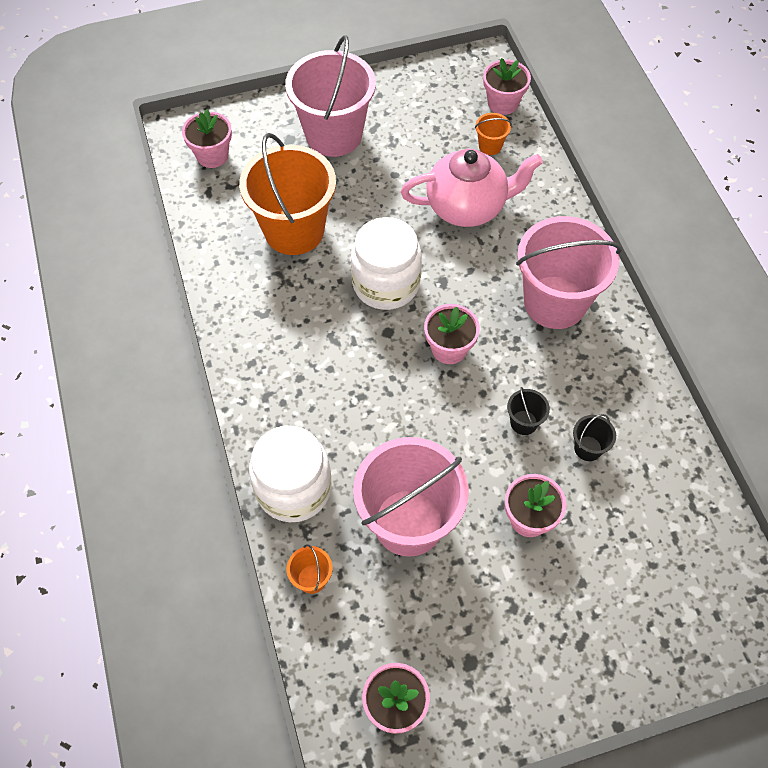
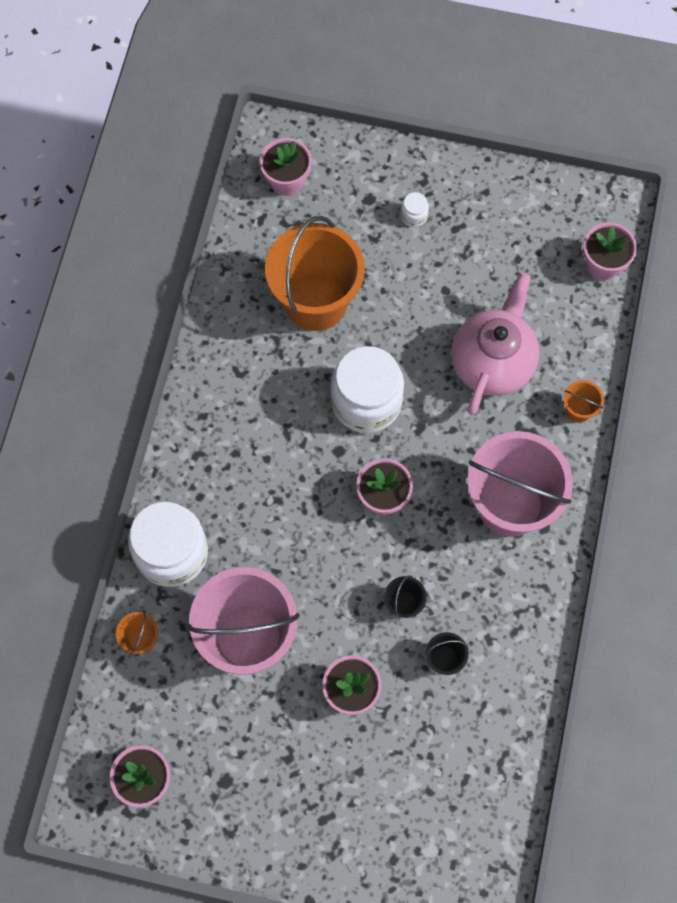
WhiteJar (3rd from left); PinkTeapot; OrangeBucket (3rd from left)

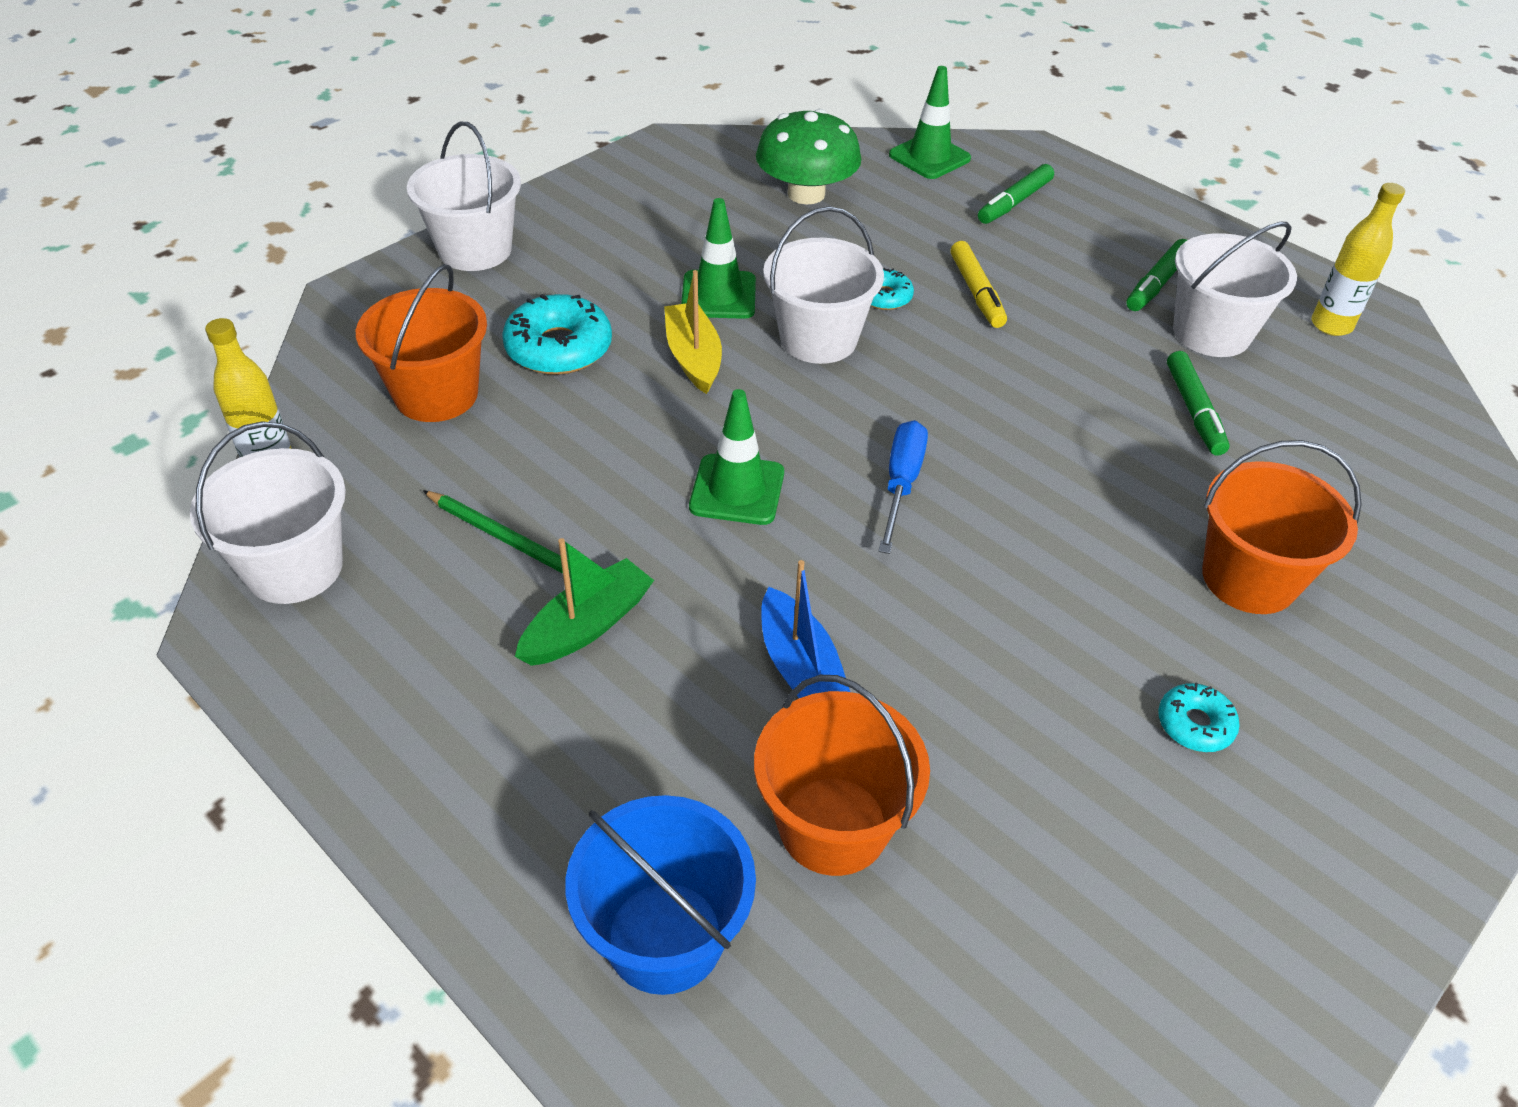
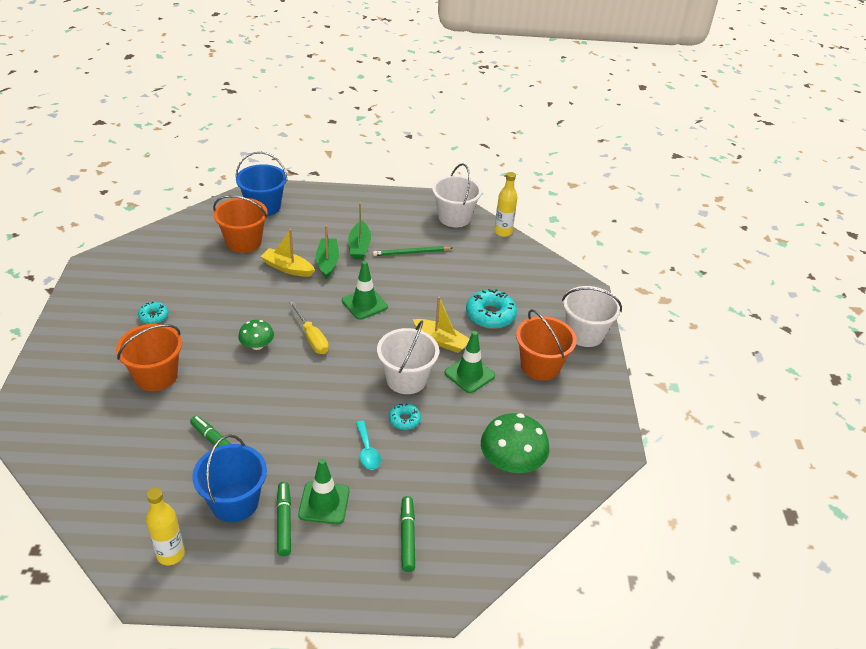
OrangeBucket (3rd from left); YellowBoat (1st from left); YellowScrewdriver; GreenTrafficCone (1st from left); TurquoiseSpoon; BlueBucket (1st from left); GreenMushroom (1st from left); GreenBoat (1st from left)

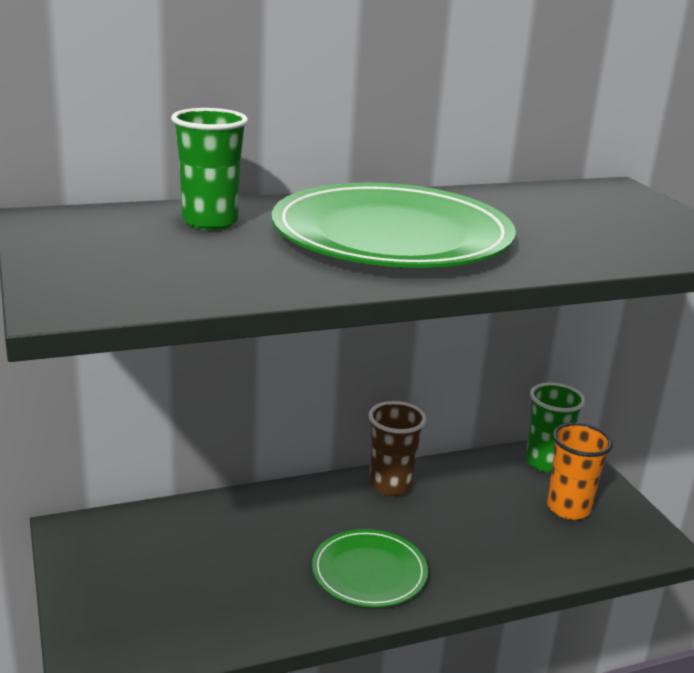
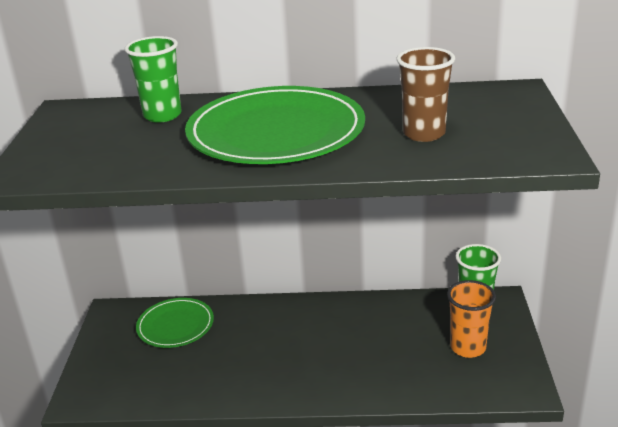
GreenPlate (1st from left); BrownCup

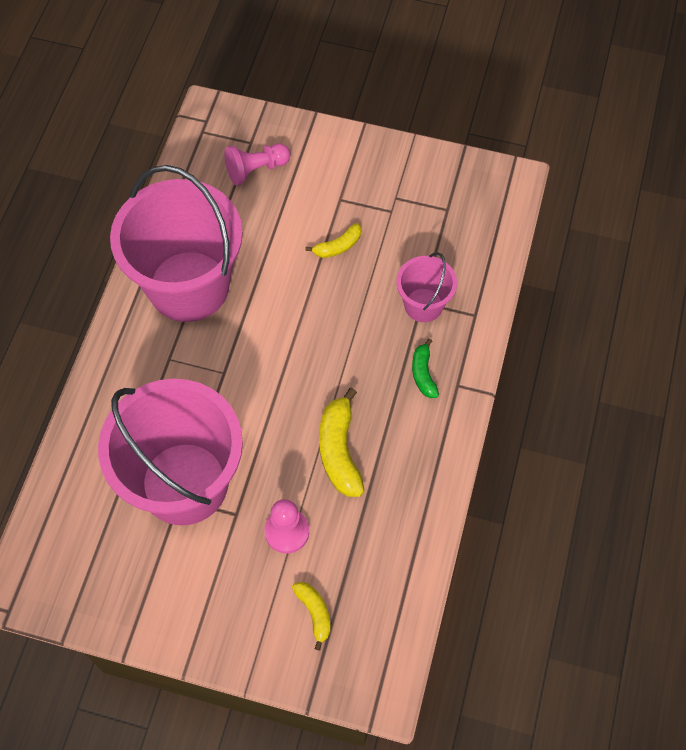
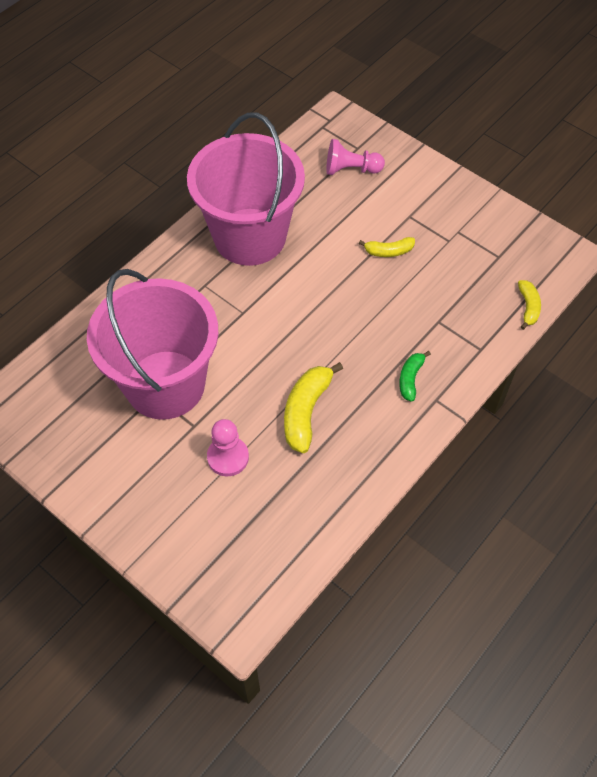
YellowBanana (3rd from left); PinkBucket (3rd from left in the first image)

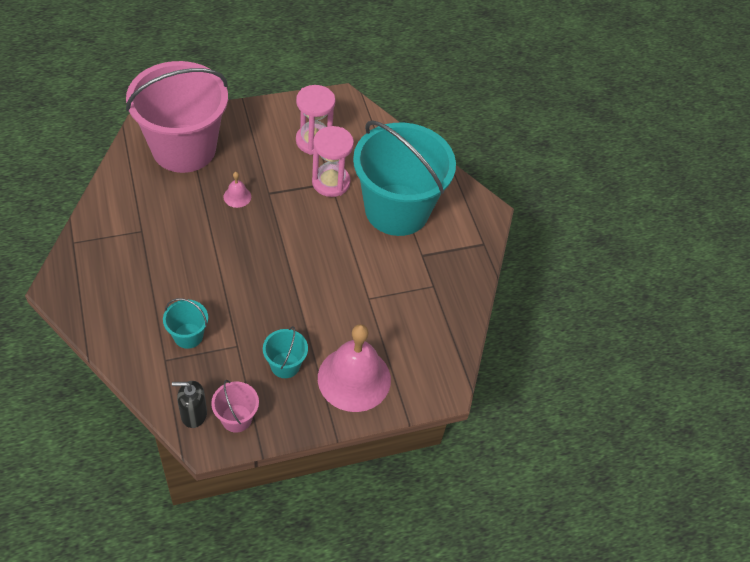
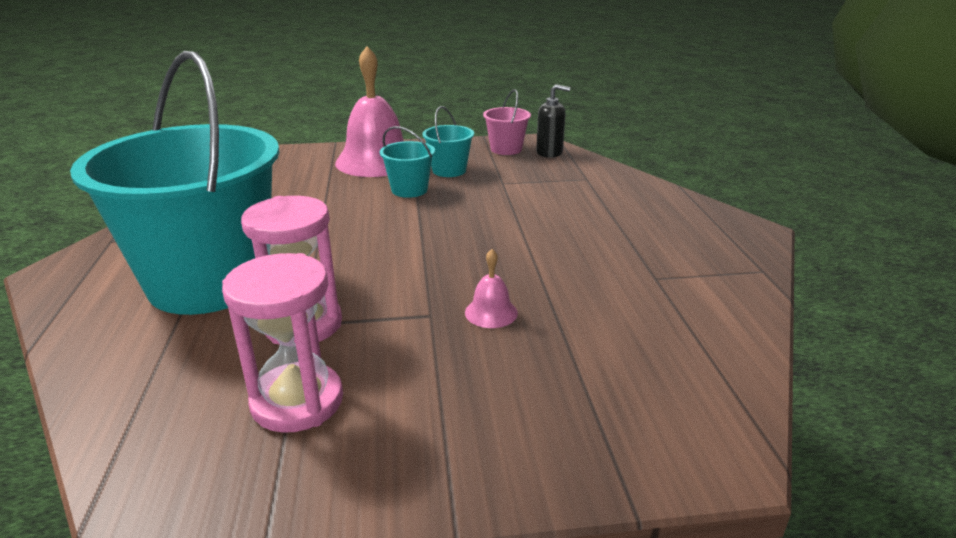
PinkBucket (1st from left in the first image); TurquoiseBucket (2nd from left)

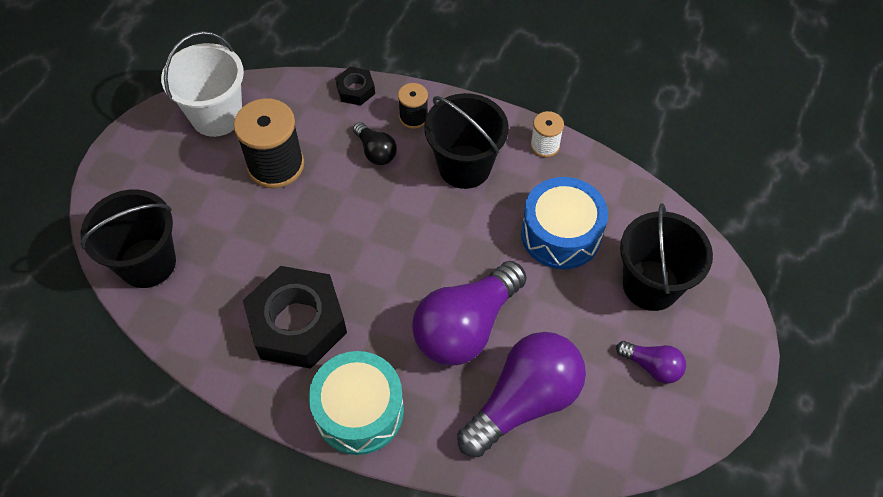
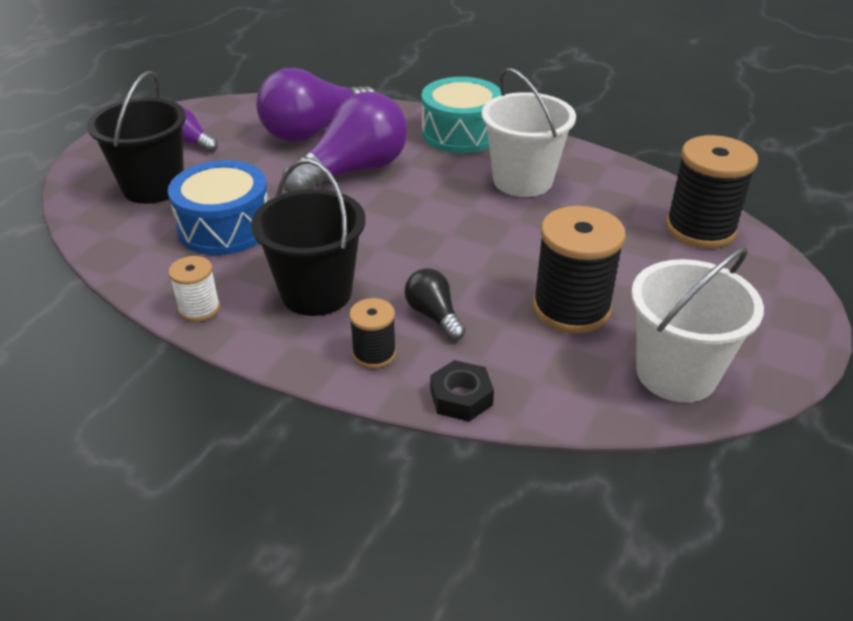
BlackSpool (3rd from left); WhiteBucket (1st from left)

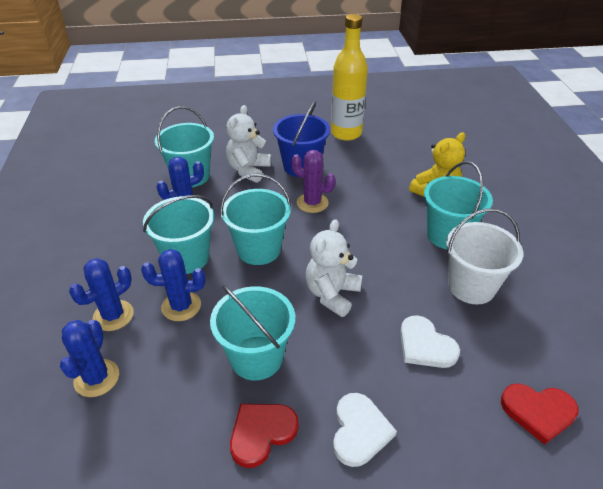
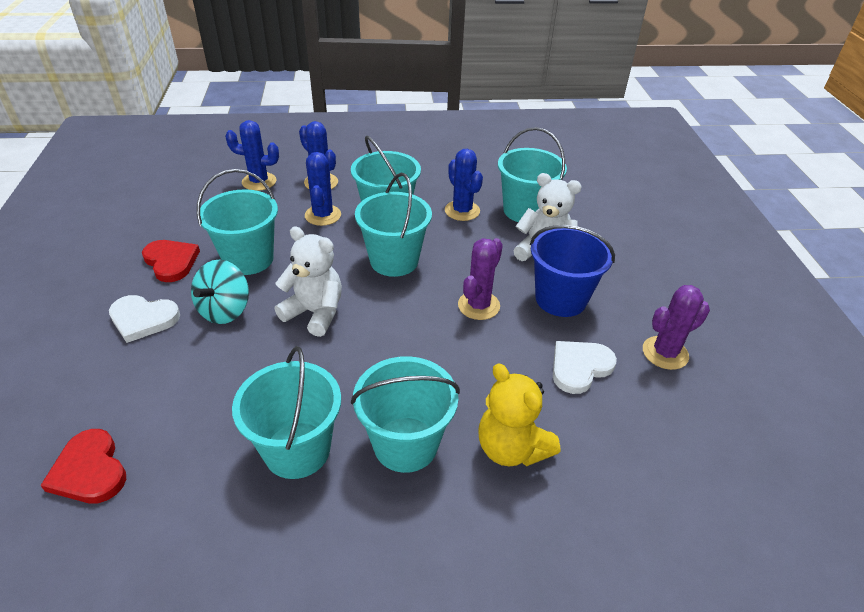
PurpleCactus (2nd from left); WhiteHeart (2nd from left); TurquoiseBucket (2nd from left); RedHeart (1st from left); TurquoiseSpinningTop

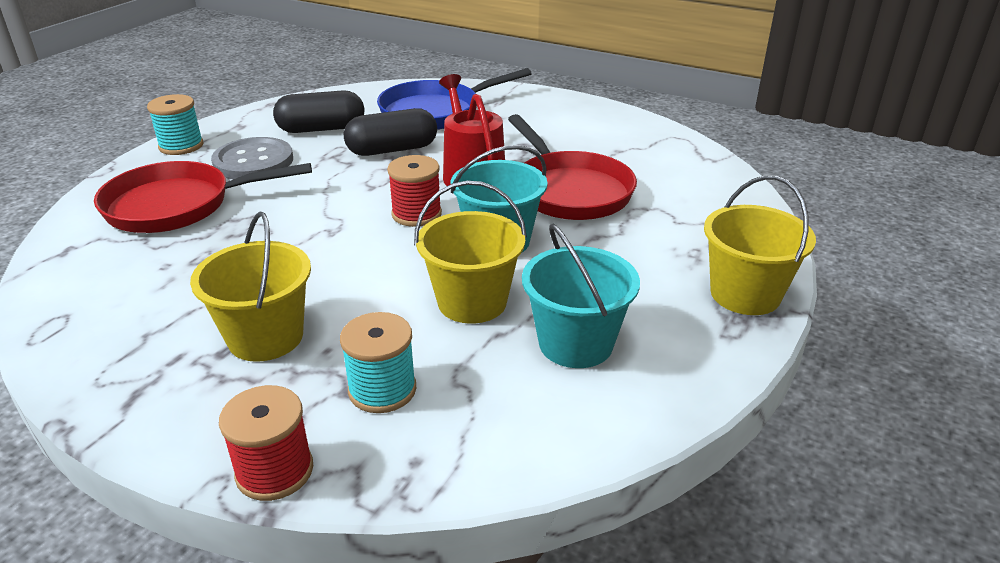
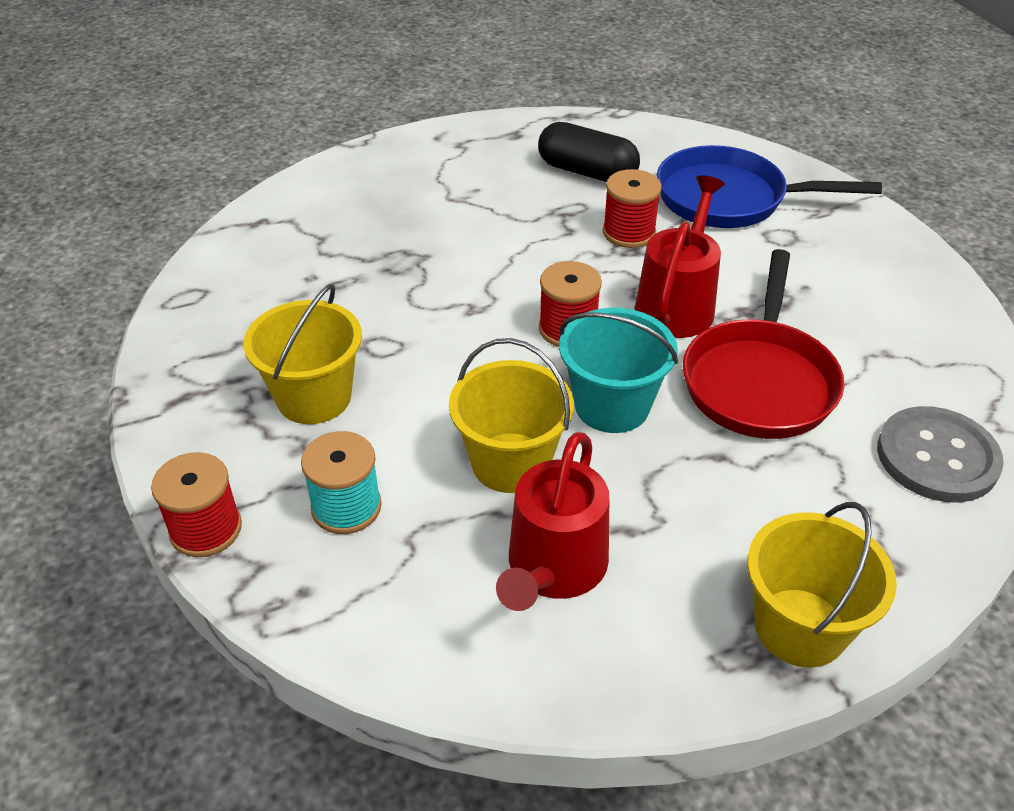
RedPan (1st from left in the first image); TurquoiseSpool (1st from left in the first image); GreyButton; RedSpool (3rd from left); RedWateringCan (1st from left)

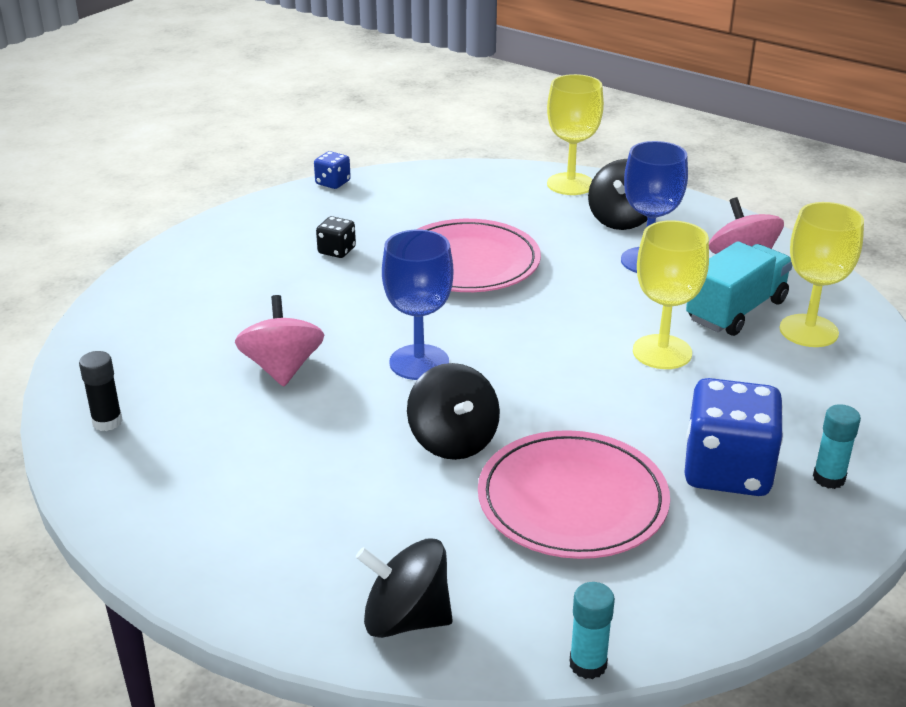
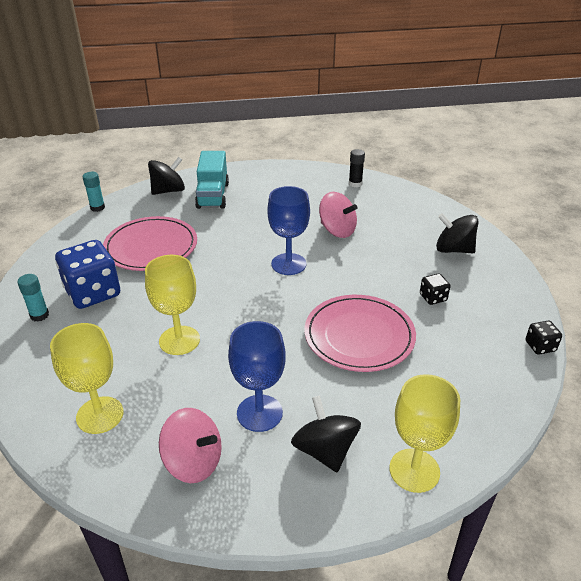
BlackDice (2nd from left); BlackSpinningTop (3rd from left); TurquoiseTruck

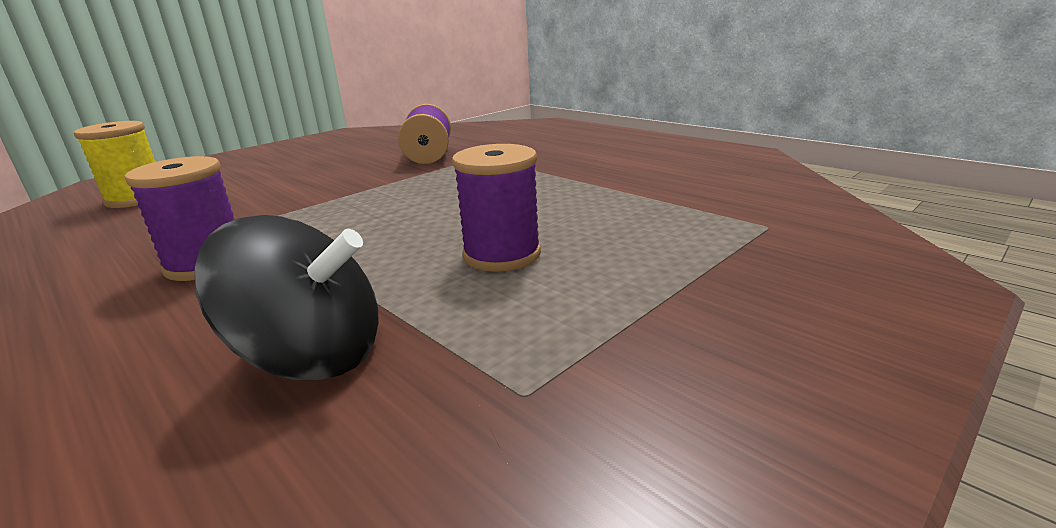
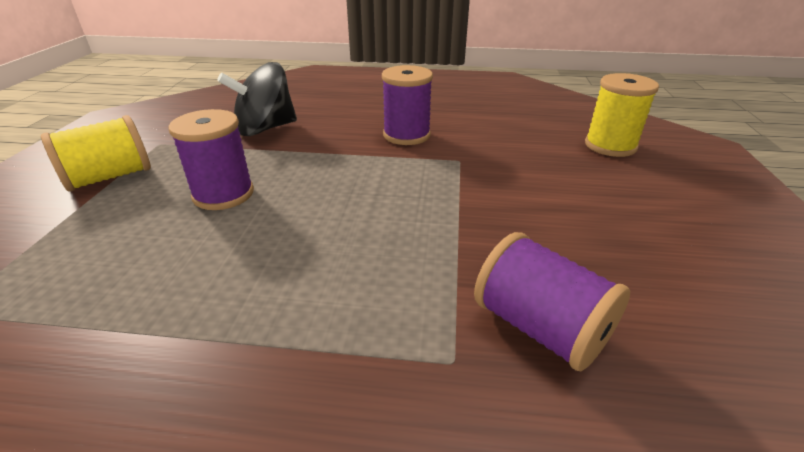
YellowSpool (1st from left)

